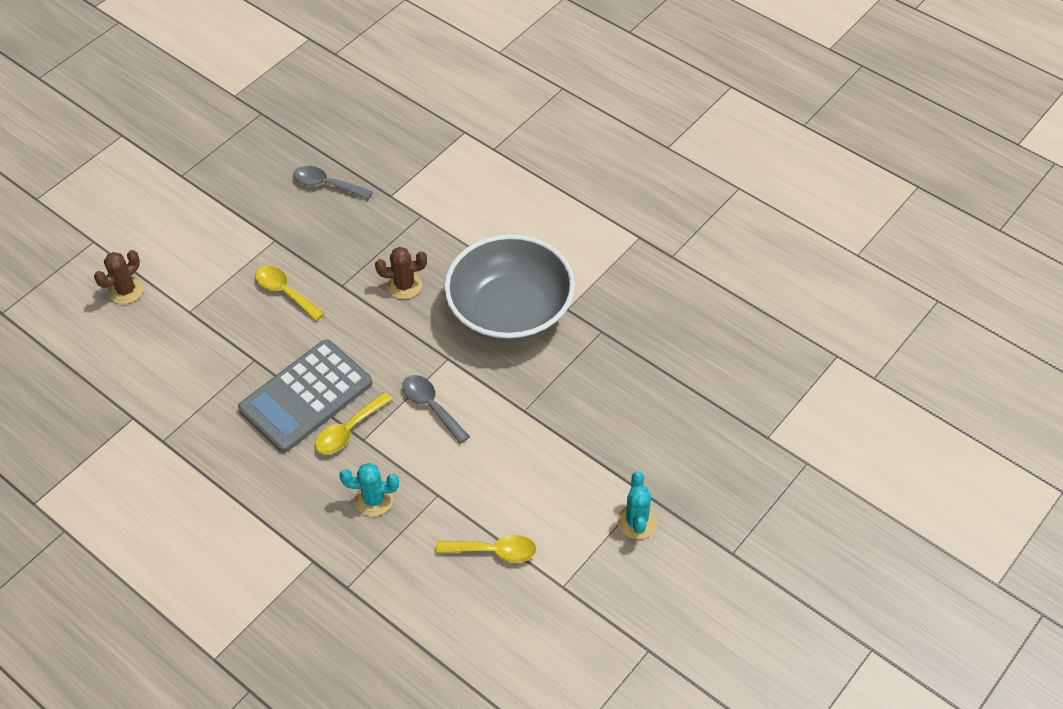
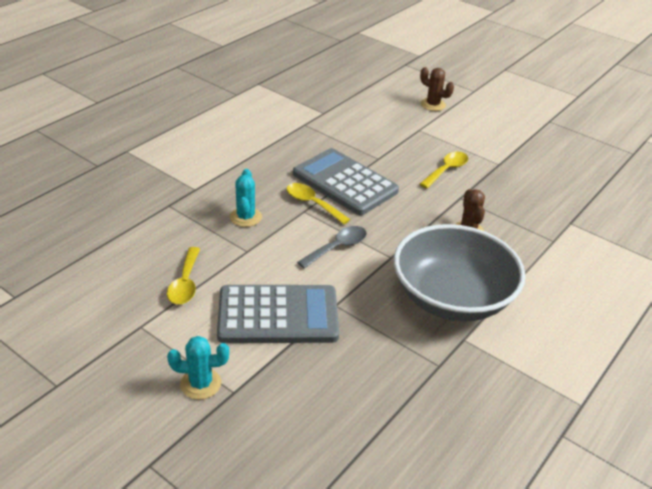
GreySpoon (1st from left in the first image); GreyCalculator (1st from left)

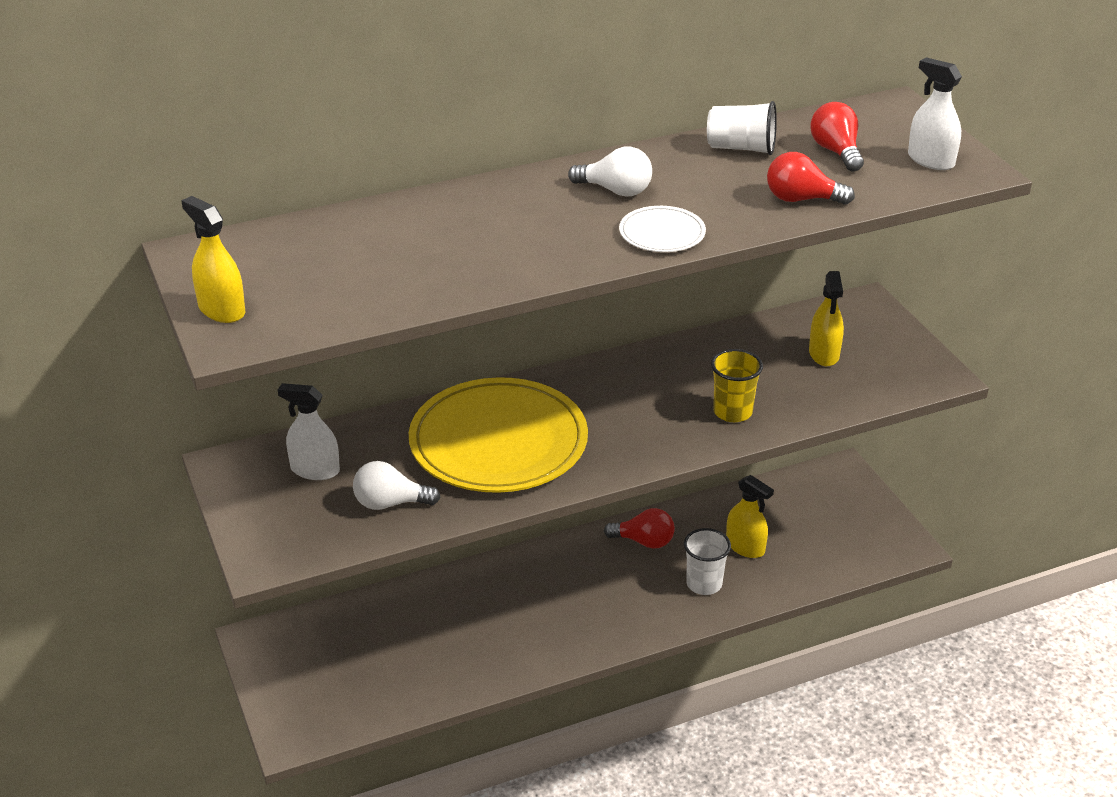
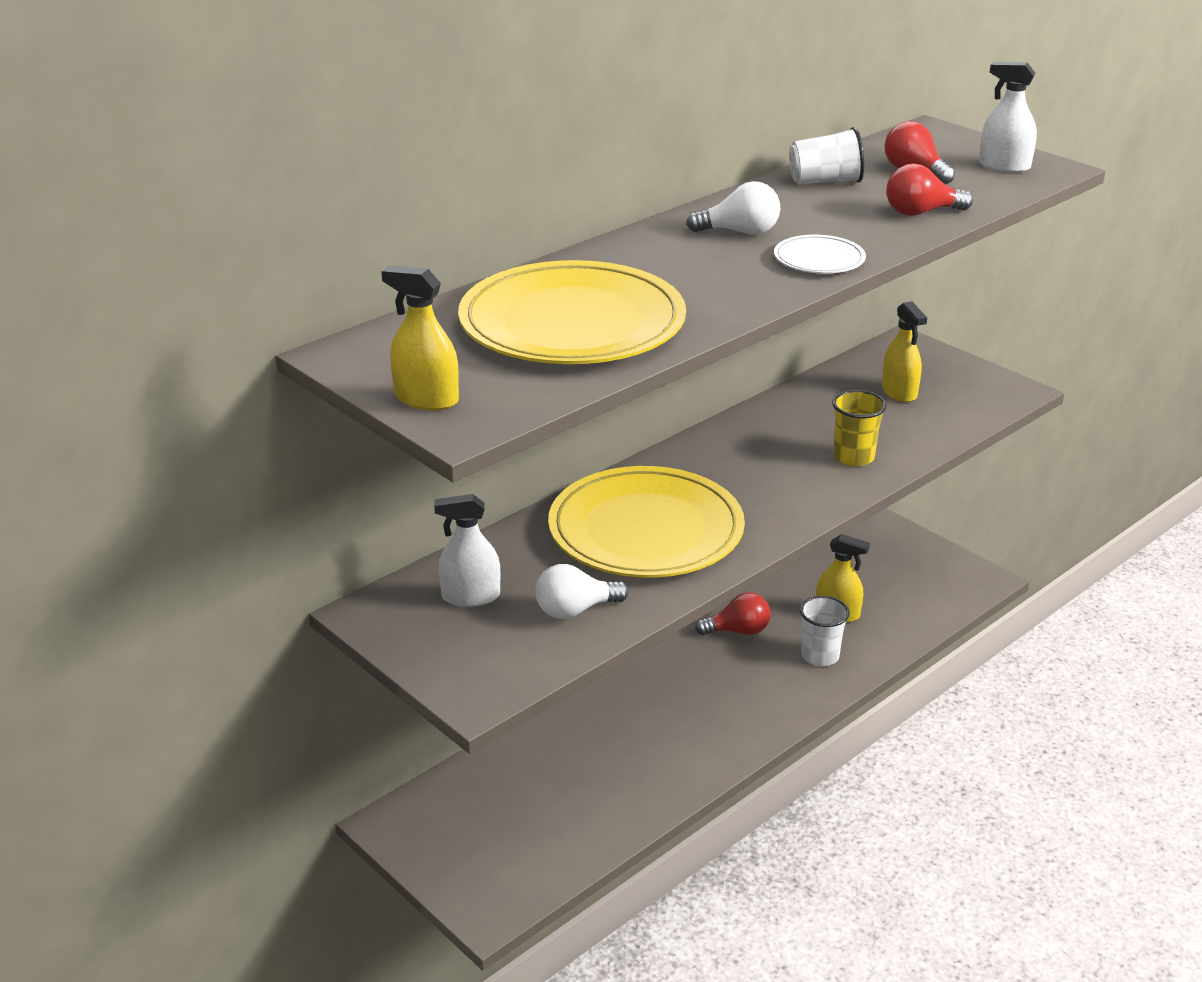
YellowPlate (1st from left)

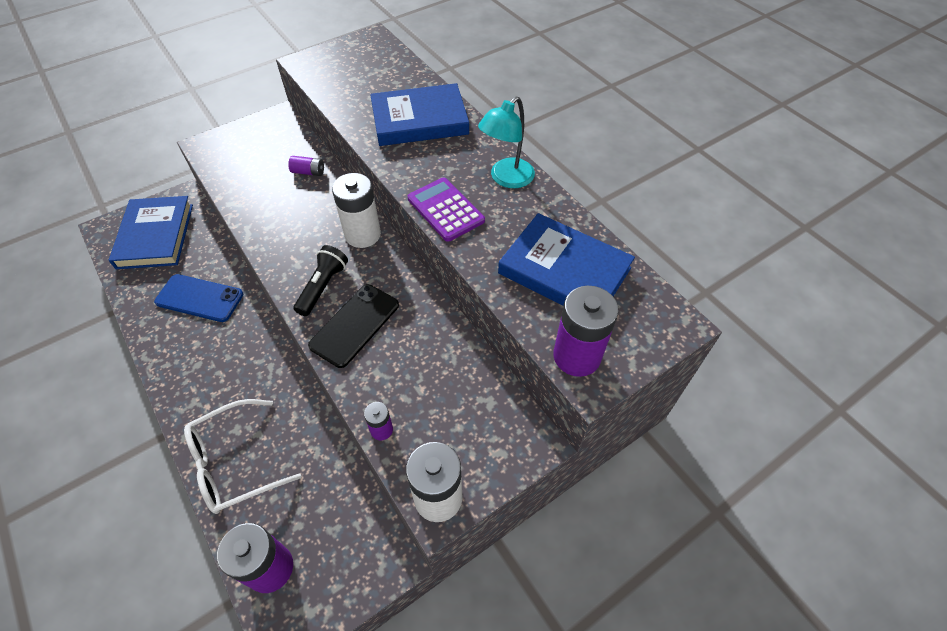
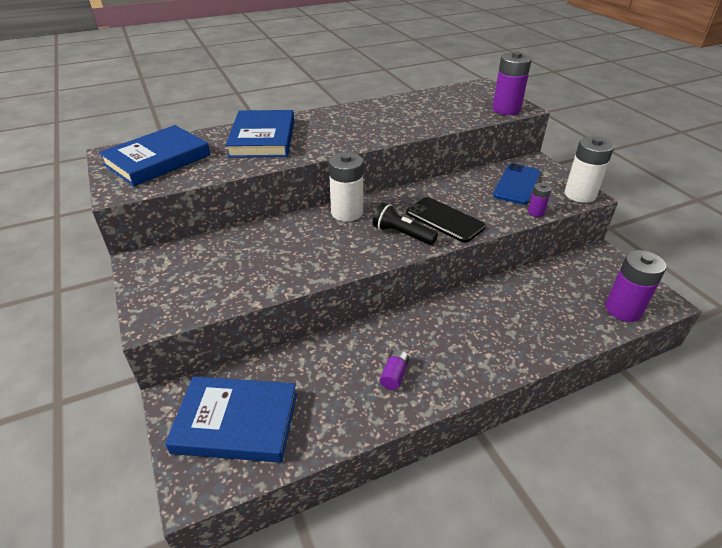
BluePhone; WhiteGlasses; PurpleBattery (1st from left); PurpleCalculator; TurquoiseLamp; BlueBook (1st from left)

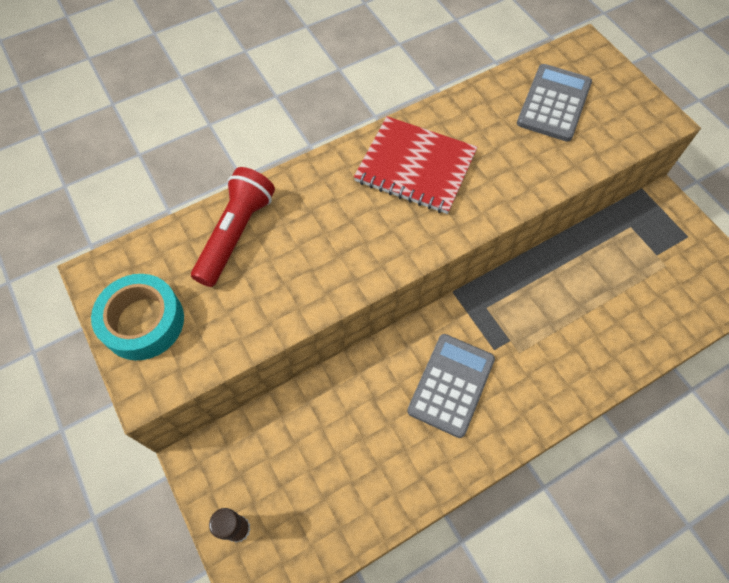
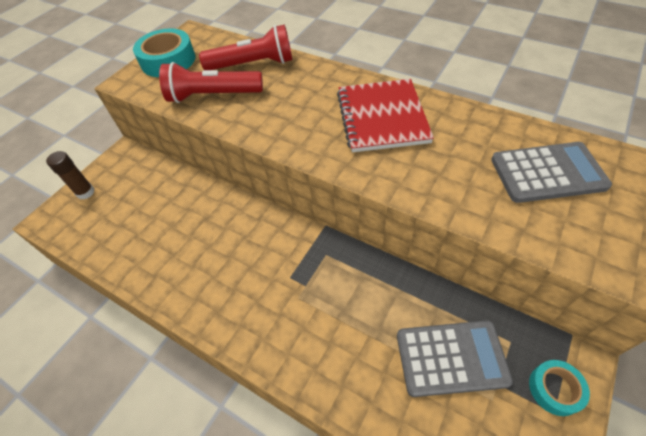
GreyCalculator (1st from left); RedFlashlight (1st from left); TurquoiseTape (2nd from left)

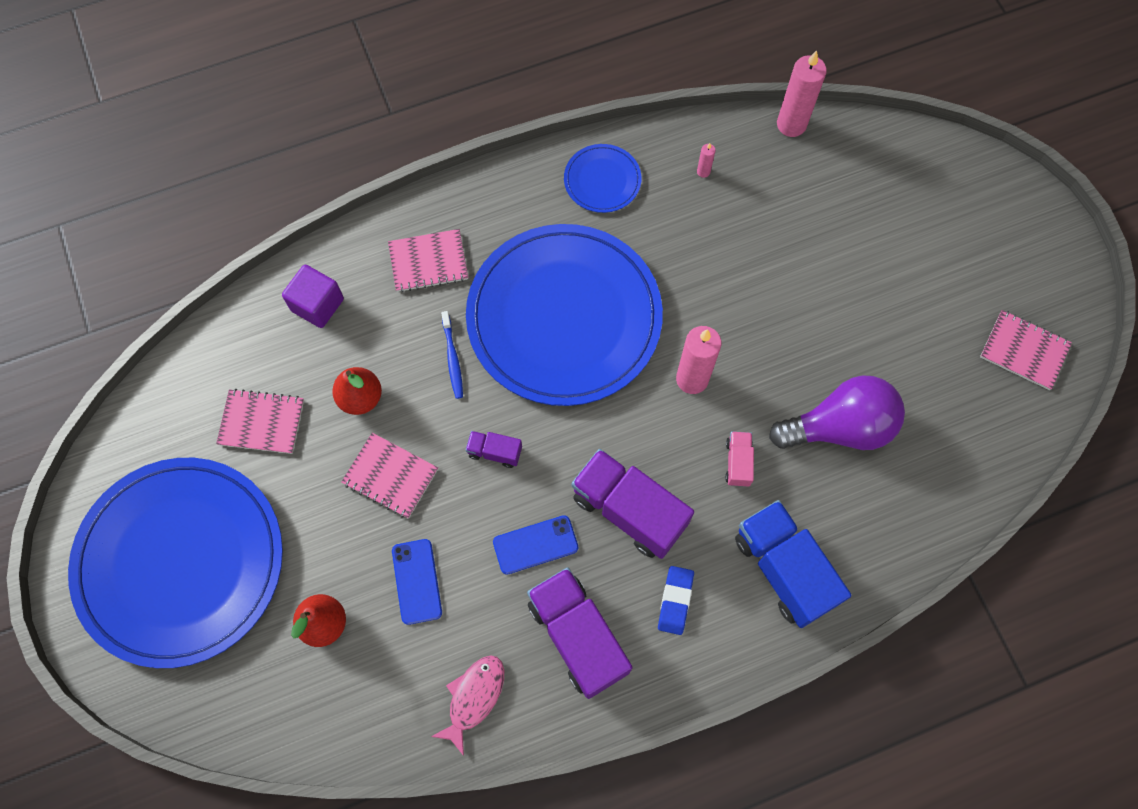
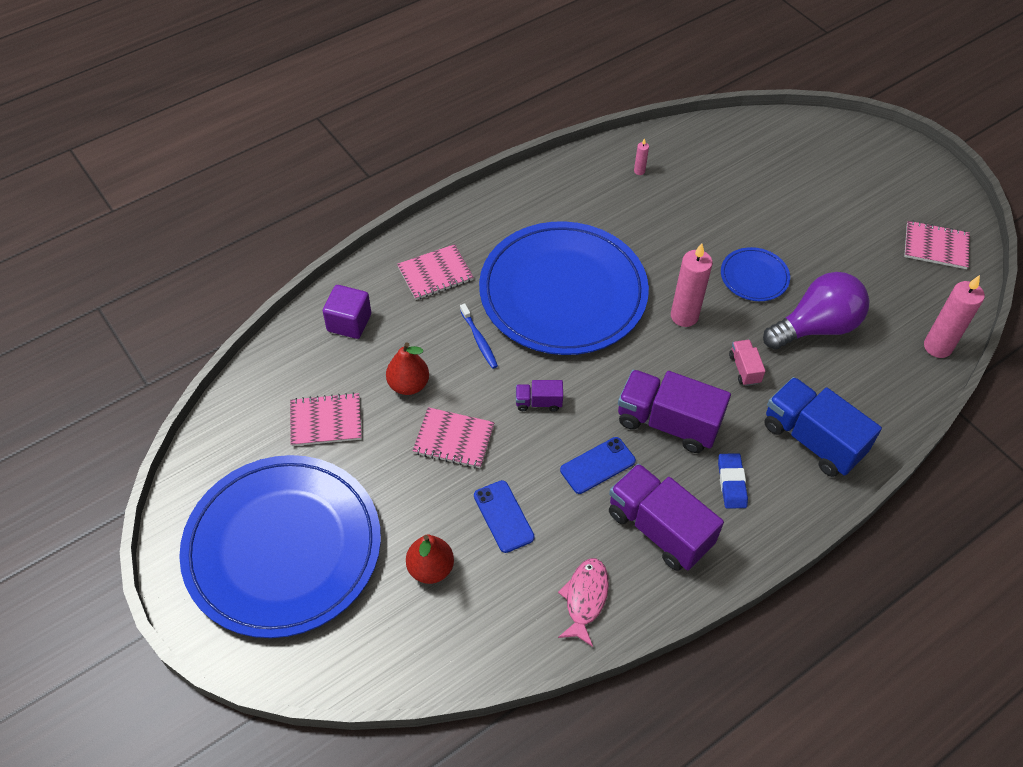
BluePlate (3rd from left); PinkCandle (3rd from left)

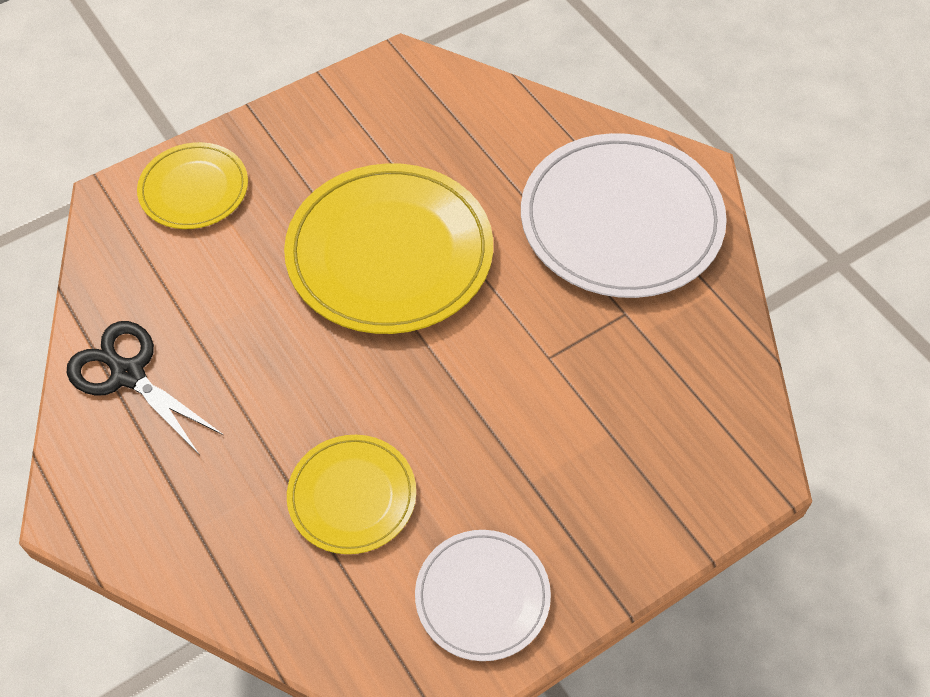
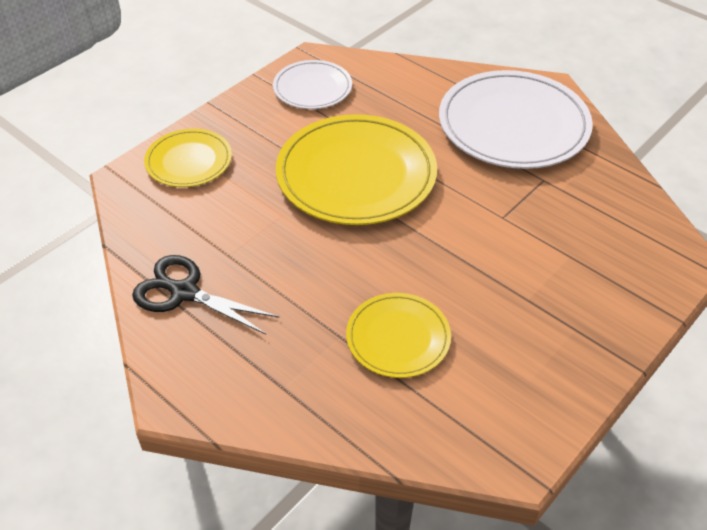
WhitePlate (1st from left)

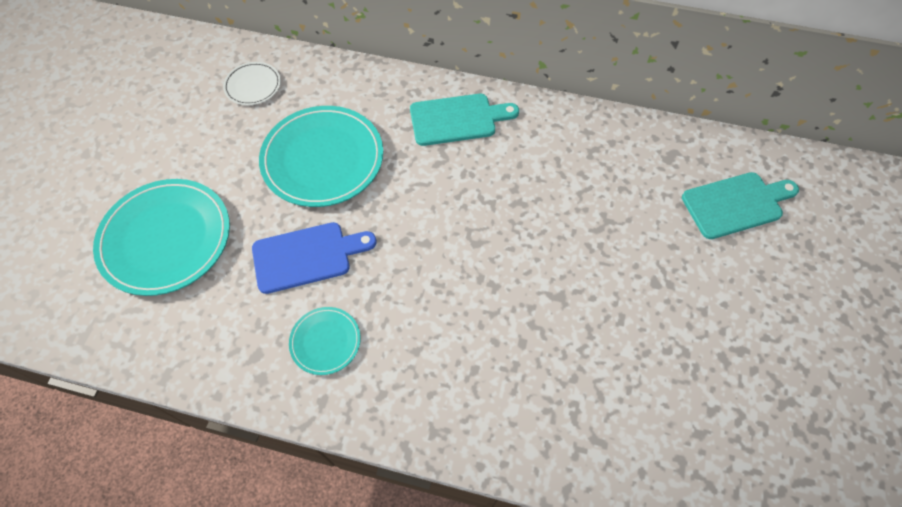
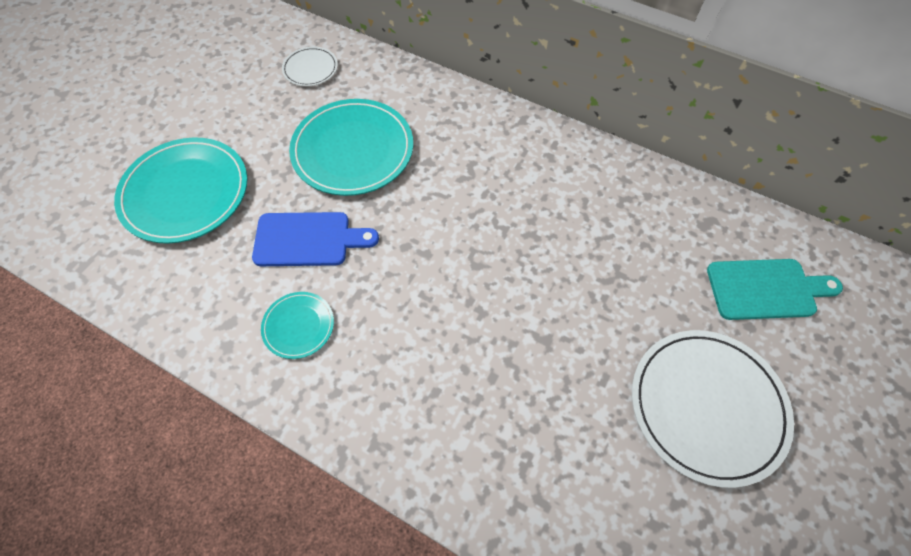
TurquoiseCuttingBoard (1st from left in the first image); WhitePlate (2nd from left)

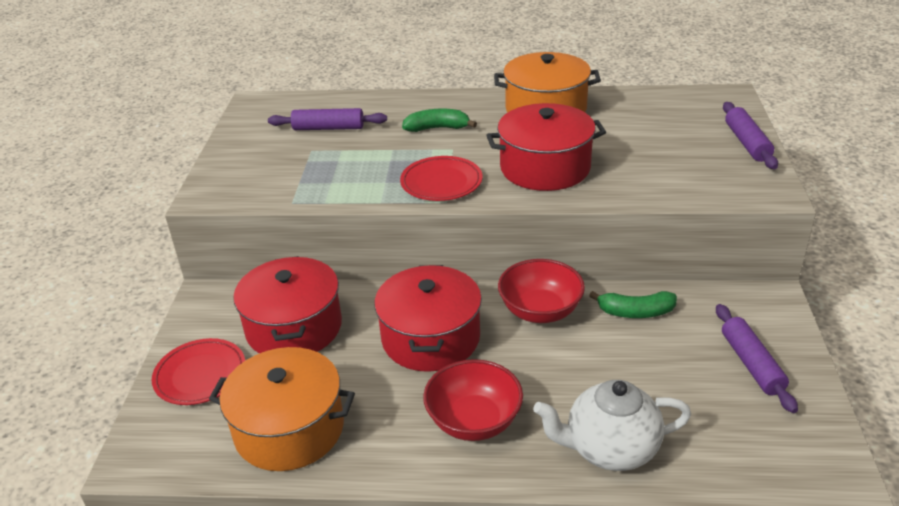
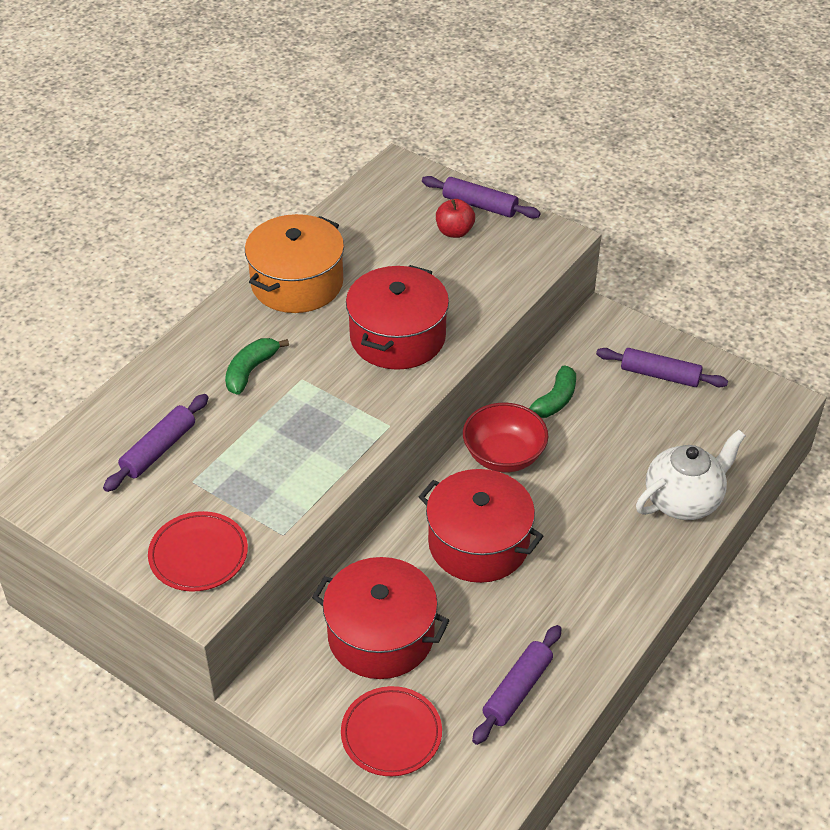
PurpleRollingPin (3rd from left); RedPlate (1st from left); RedBowl (1st from left in the first image); WhiteTeapot; RedApple

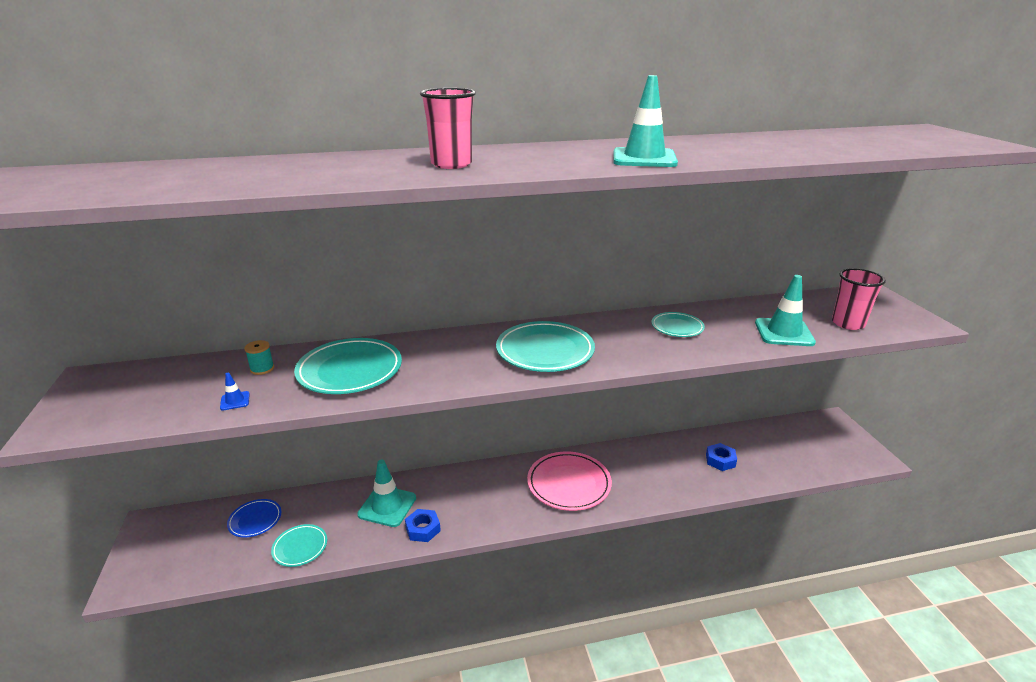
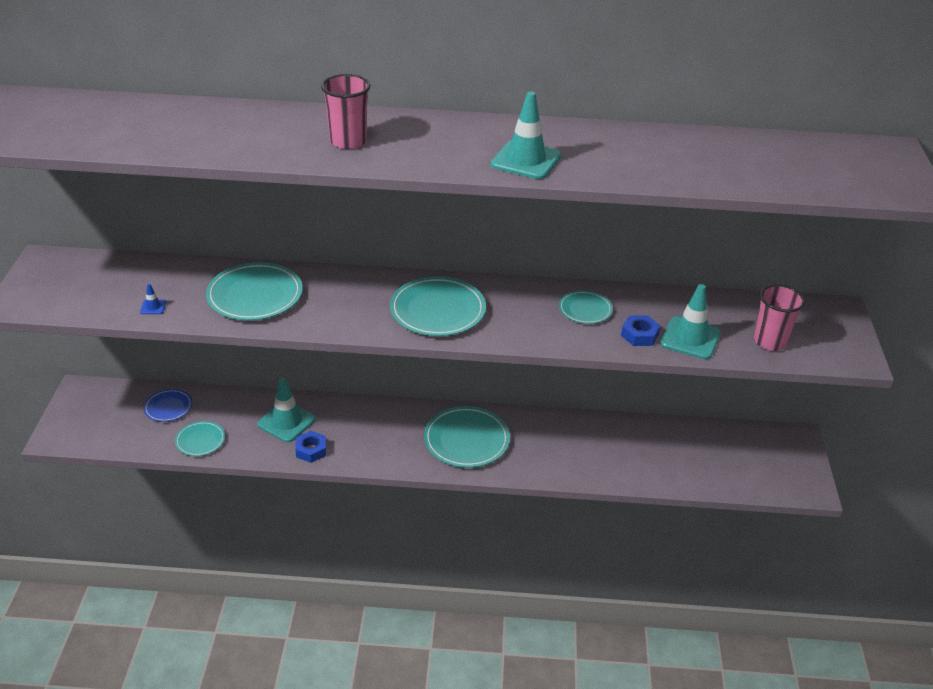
TurquoiseSpool; TurquoisePlate (4th from left); BlueNut (2nd from left)

